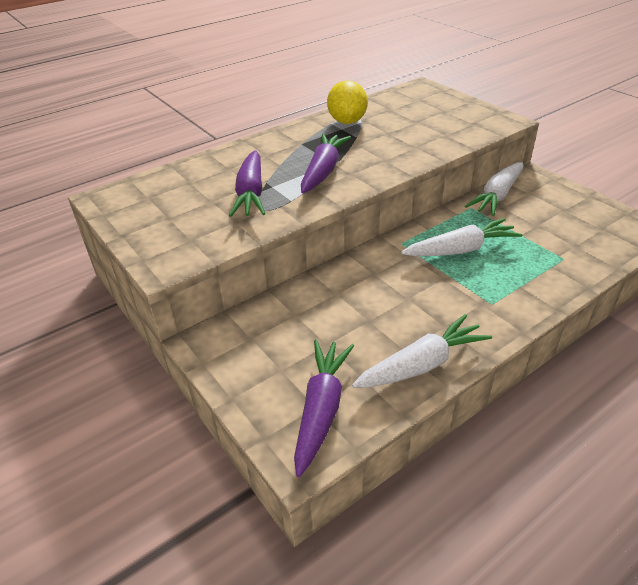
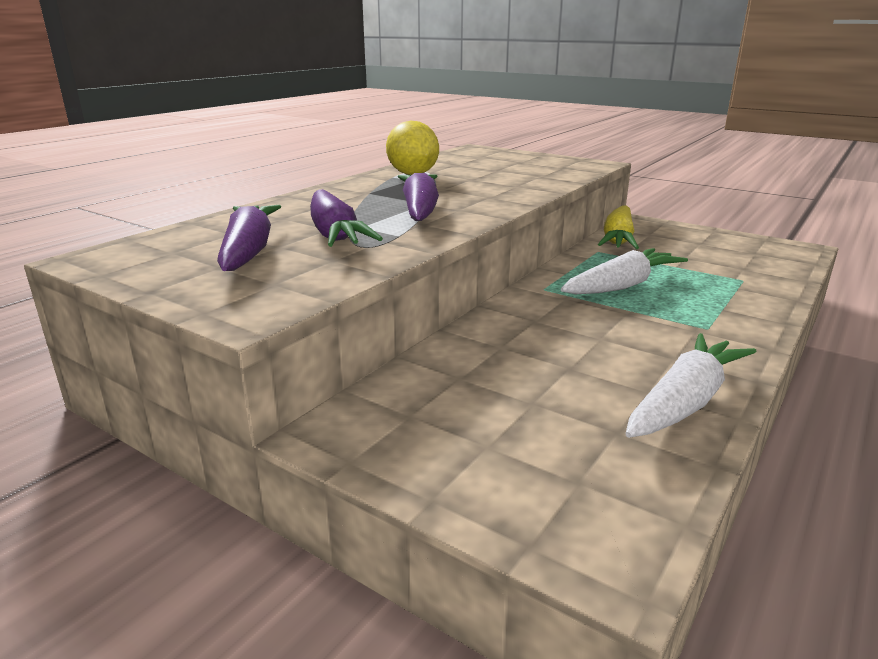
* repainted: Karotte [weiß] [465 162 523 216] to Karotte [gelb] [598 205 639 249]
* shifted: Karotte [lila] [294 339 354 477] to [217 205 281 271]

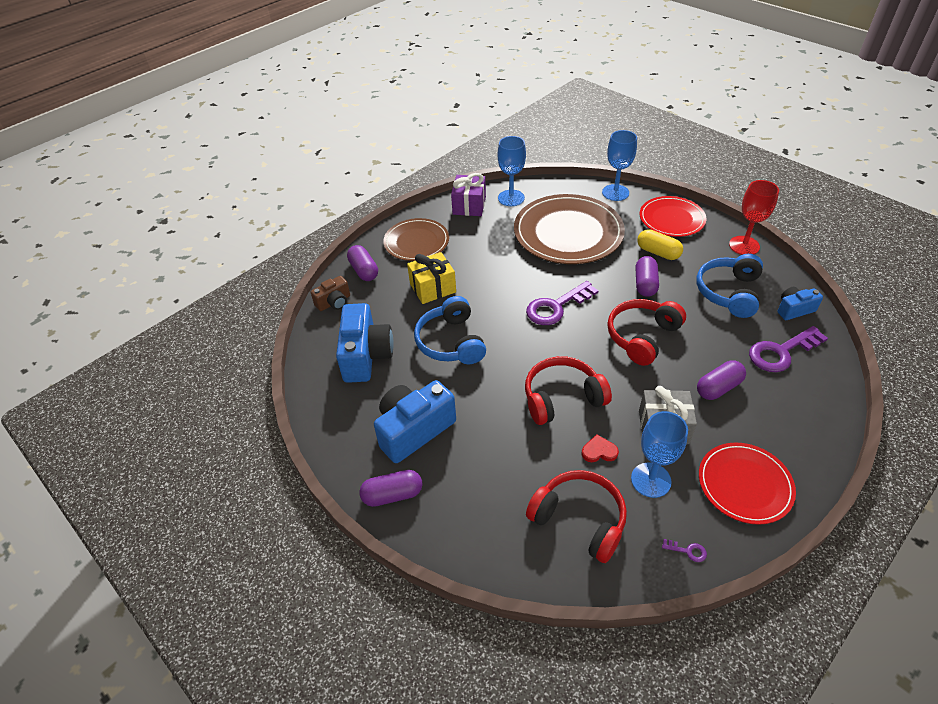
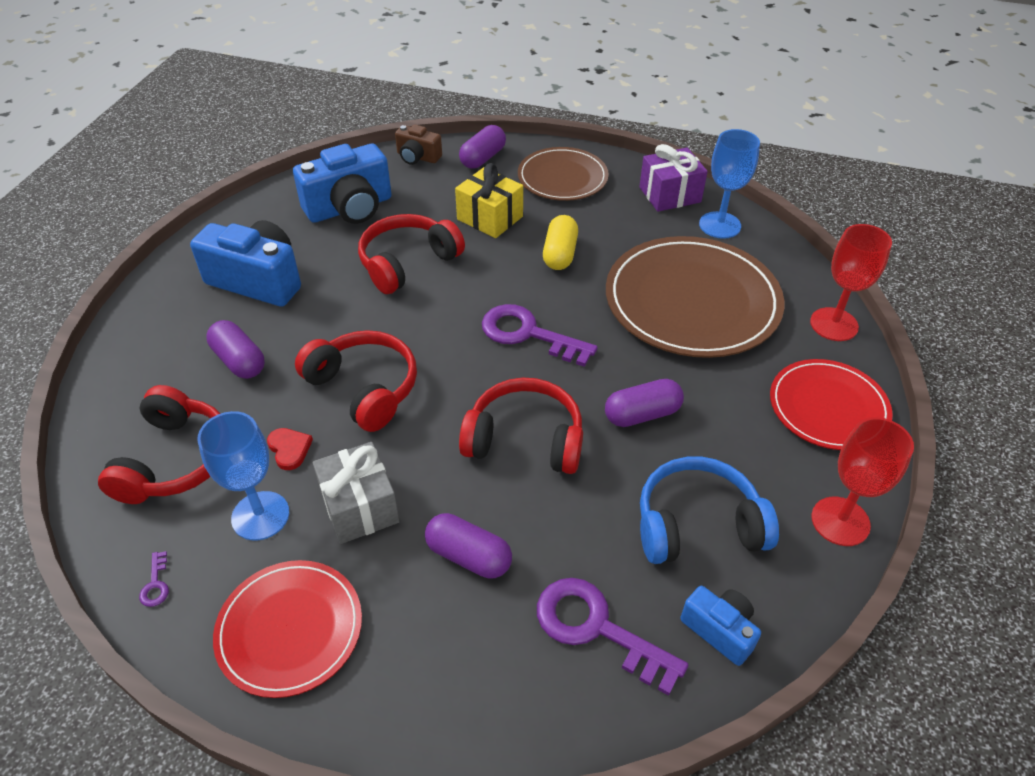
* repainted: Kelch [blau] [602 130 637 201] to Kelch [rot] [810 224 892 341]
* shifted: Kapsel [gelb] [637 229 683 260] to [543 215 578 270]
* repainted: Kopfhörer [blau] [414 296 486 364] to Kopfhörer [rot] [358 214 465 294]
* shifted: Kapsel [lila] [359 470 422 507] to [206 320 265 379]

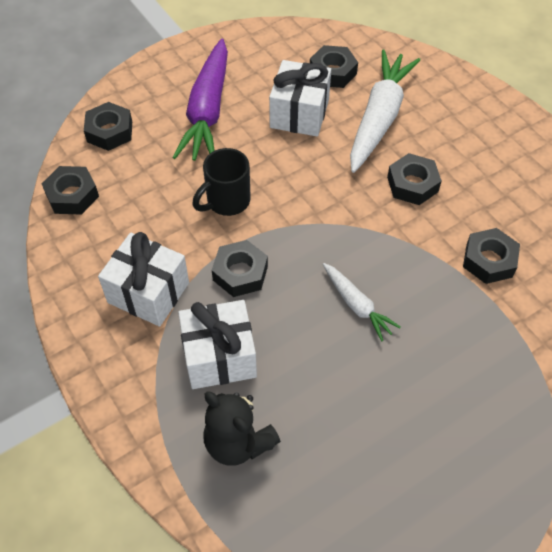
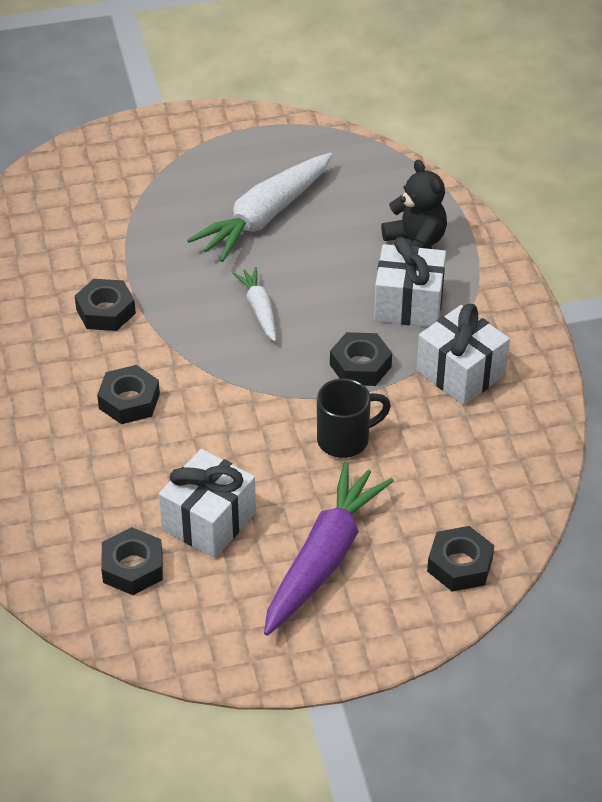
* shifted: Karotte [weiß] [350 50 420 173] to [187 153 332 262]
* gone: Sechskantmutter [schwarz] [42 166 99 215]

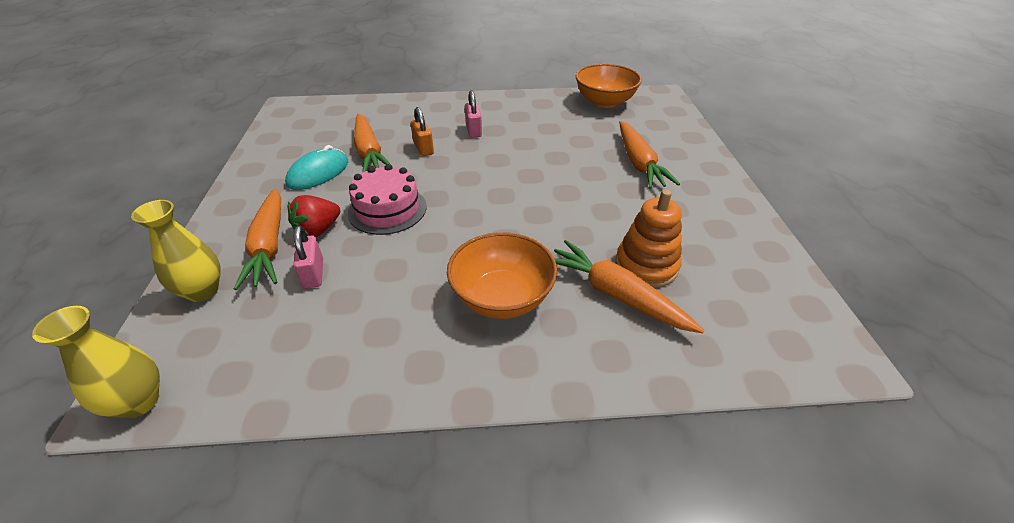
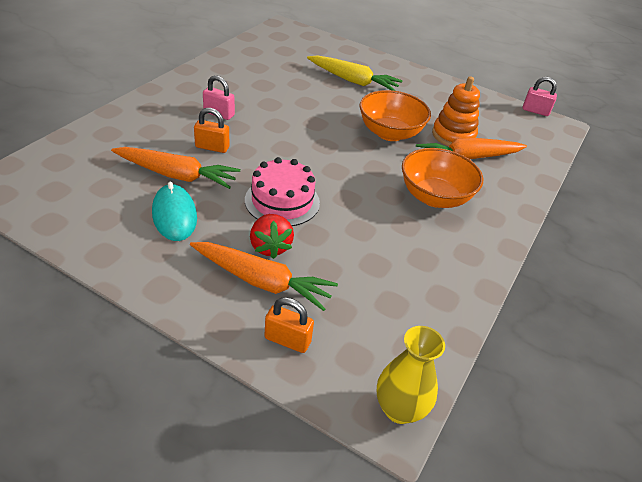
* shifted: Schüssel [orange] [576 64 642 108] to [360 90 431 141]
* repainted: Karotte [orange] [619 121 680 189] to Karotte [gelb] [307 56 403 91]
* swapped: Vase [gelb] [131 200 221 302] to Vorhängeschloss [orange] [264 297 314 353]
* shifted: Vorhängeschloss [rosa] [293 225 323 289] to [522 77 557 116]

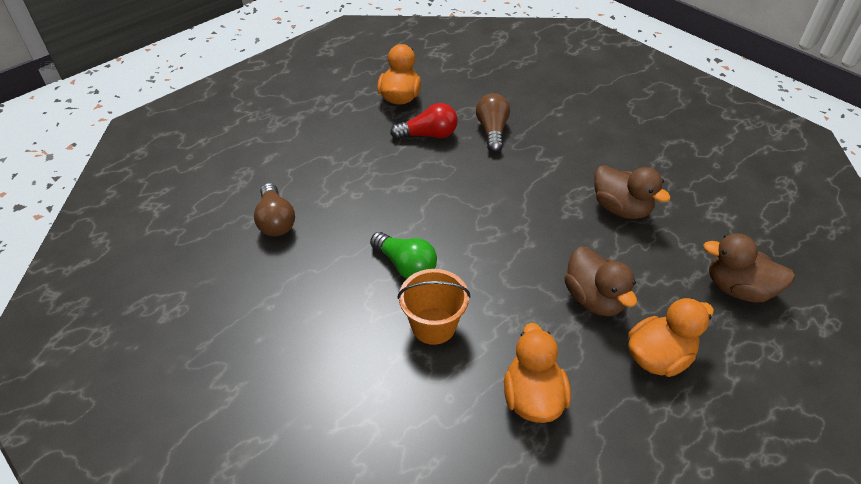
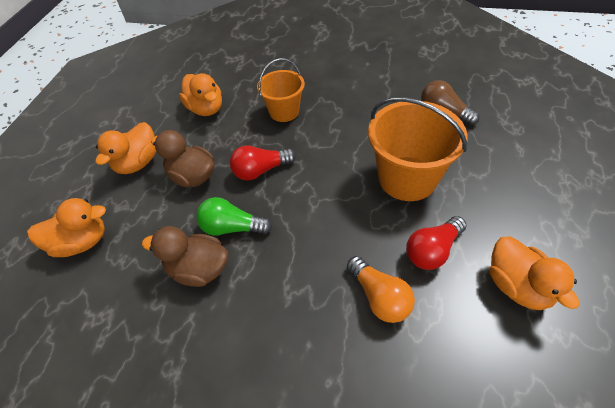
* repainted: Glühbirne [braun] [476 93 510 152] to Glühbirne [orange] [347 256 415 323]
* shifted: Glühbirne [grün] [370 232 437 279] to [196 197 272 236]
* repainted: Ente [braun] [703 233 795 302] to Ente [orange] [27 198 106 257]
* new: Eimer [orange] [368 97 468 201]
* new: Glühbirne [rot] [230 145 296 180]

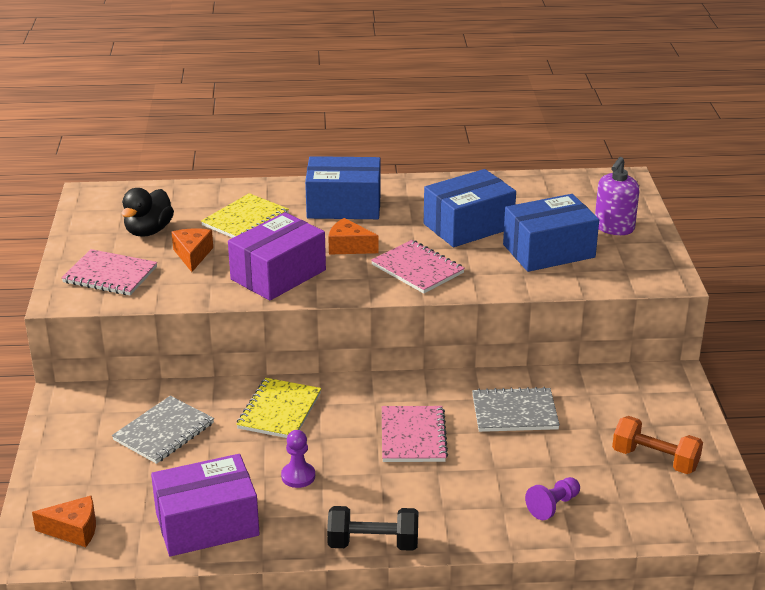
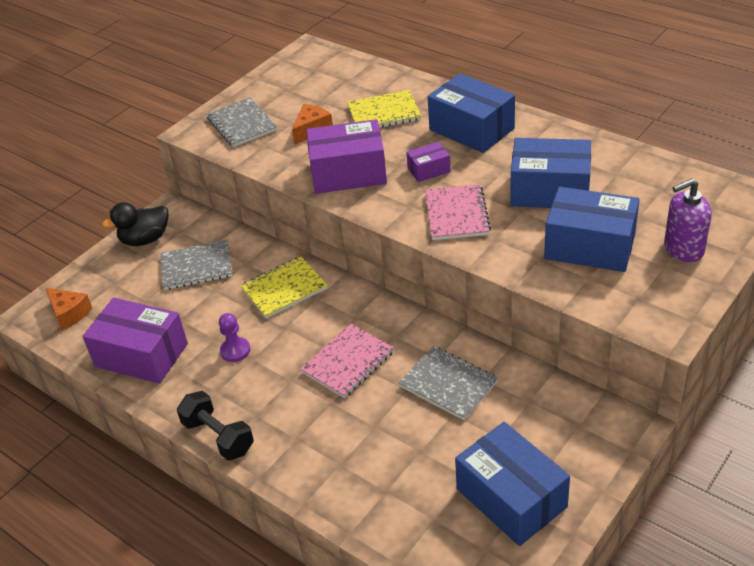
* shifted: Ente [schwarz] [122 188 174 237] to [102 202 168 246]
* swapped: Käse [orange] [328 218 378 255] to Schachtel [lila] [406 142 451 182]
* repainted: Notizbuch [rosa] [61 249 157 295] to Notizbuch [grau] [206 97 278 147]
* swapped: Hantel [orange] [612 416 703 474] to Schachtel [blau] [455 422 570 546]
* gone: Bauer [lila] [525 477 580 520]

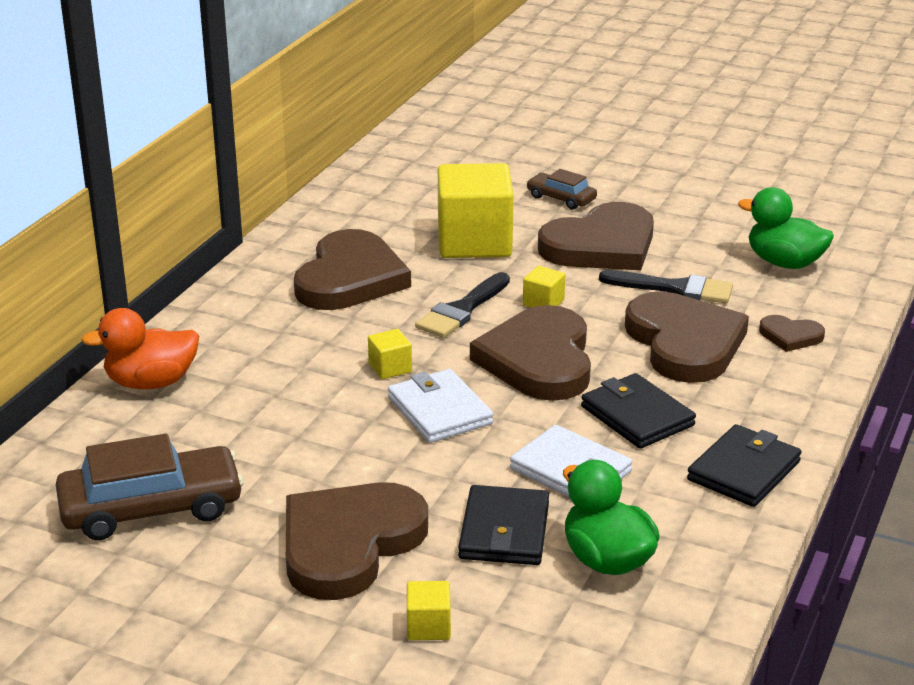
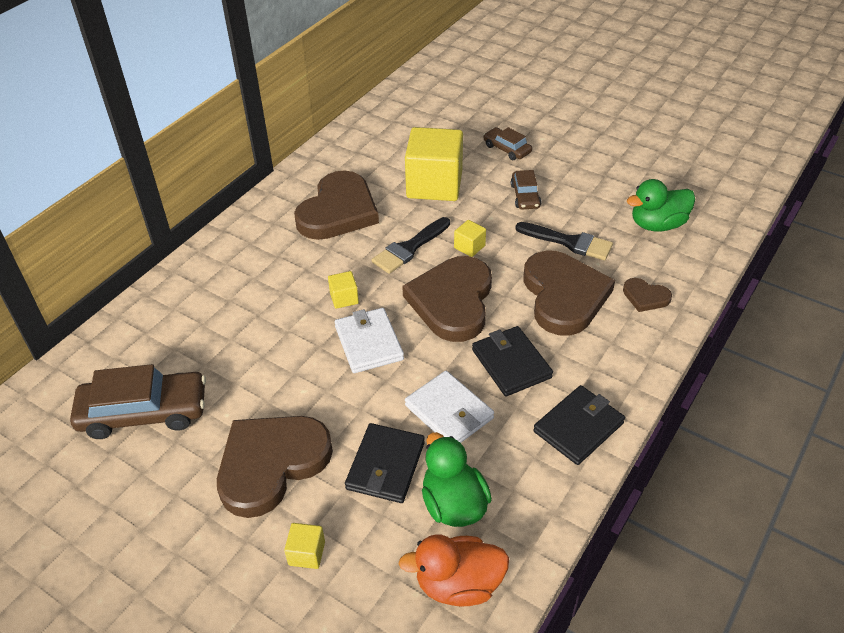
* rotated: Ente [grün] [738 187 834 269] = [627 179 696 231] 60 degrees counterclockwise
* swapped: Herz [braun] [538 202 654 270] to Auto [braun] [511 170 541 209]
* shifted: Ente [orange] [81 308 199 390] to [399 534 509 606]

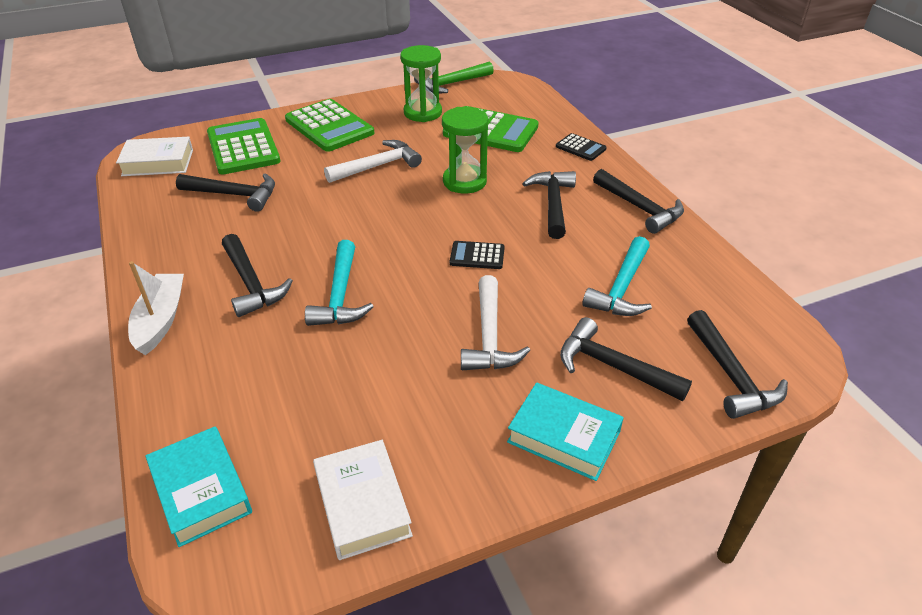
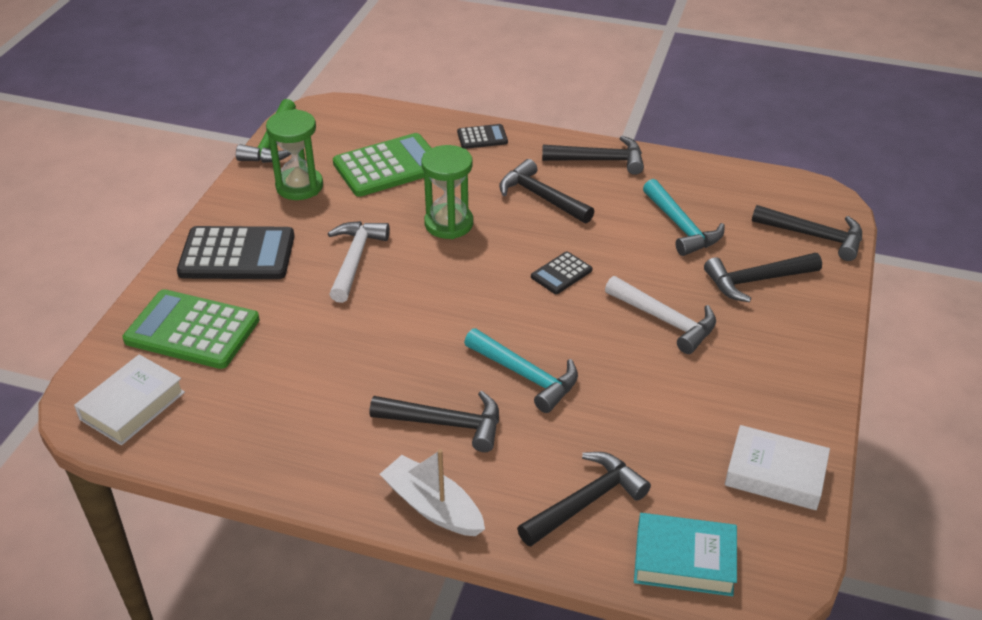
* repainted: Taschenrechner [grün] [285 99 374 152] to Taschenrechner [schwarz] [177 226 295 279]
* shifted: Hammer [schwarz] [176 173 275 212] to [517 452 651 547]
* gone: Buch [türkis] [507 382 624 481]

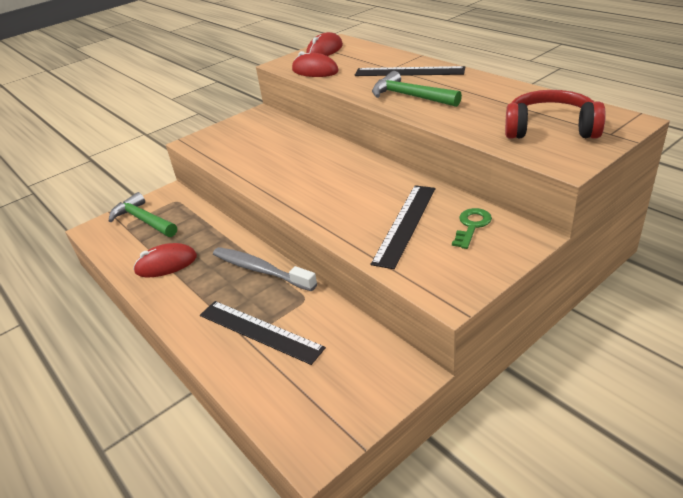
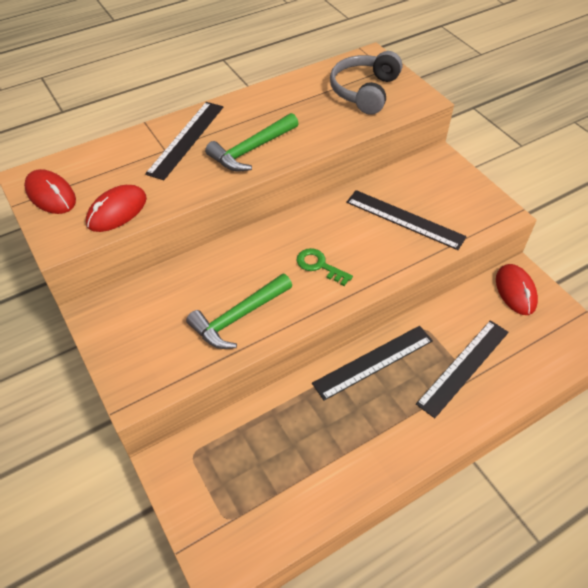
* repainted: Kopfhörer [rot] [505 90 606 139] to Kopfhörer [grau] [330 51 402 115]
* shifted: Hammer [grün] [109 192 177 237] to [186 274 292 349]
* shifted: Schlüssel [grün] [452 208 492 249] to [297 248 353 286]
* shifted: Computermaus [rot] [133 243 197 277] to [496 264 538 315]
* swapped: Zahnbürste [grau] [213 247 317 291] to Lineal [schwarz] [312 326 433 401]

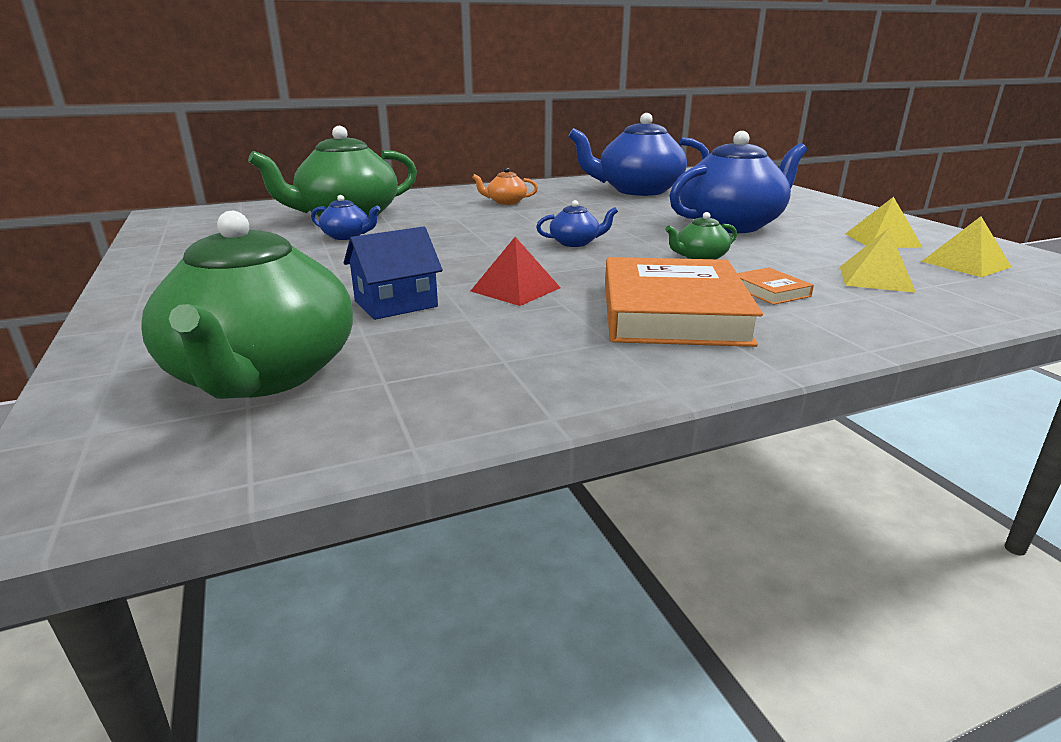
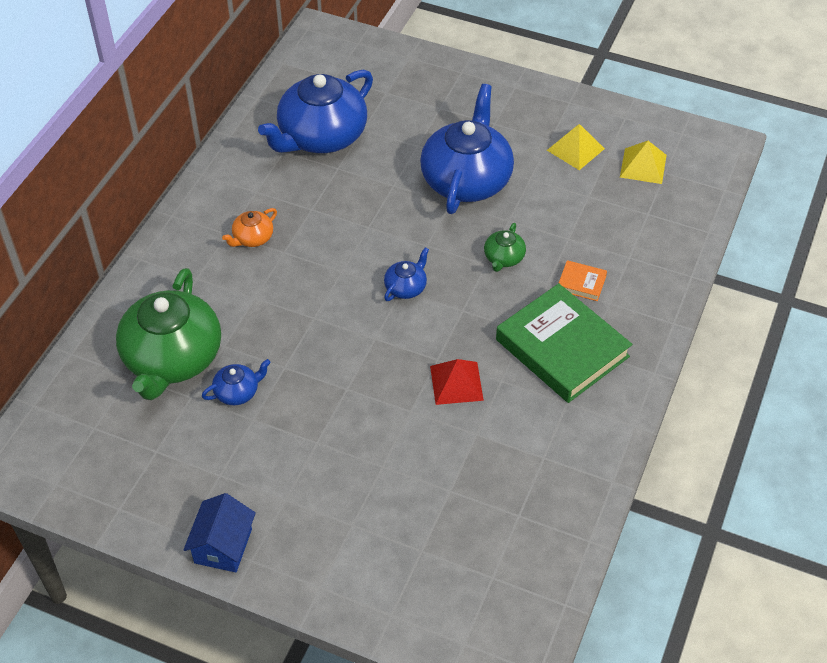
* gone: Teekanne [grün] [141 211 353 399]
* shifted: Haus [blau] [344 226 443 320] to [183 493 256 572]
* gone: Pyramide [gelb] [840 228 916 293]
* repainted: Buch [orange] [605 257 763 347] to Buch [grün] [496 283 632 403]

